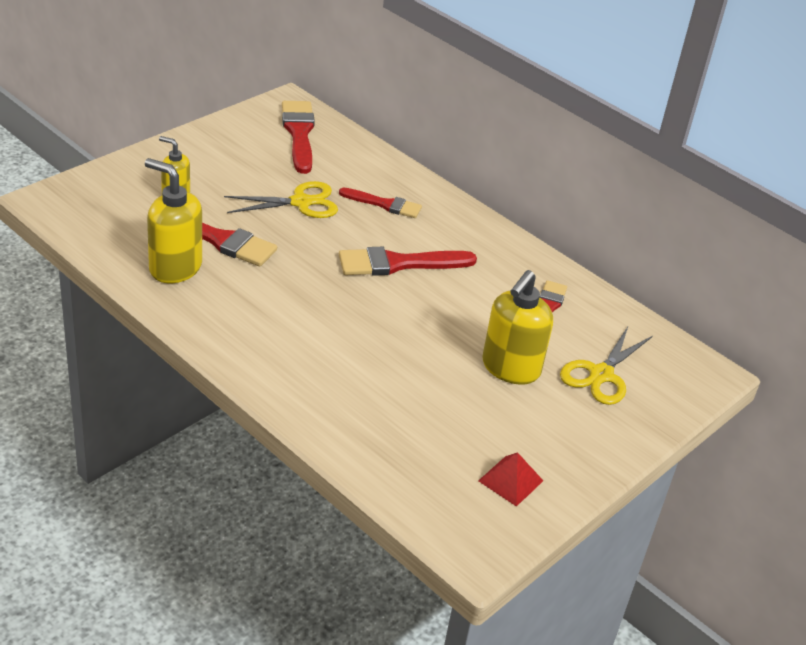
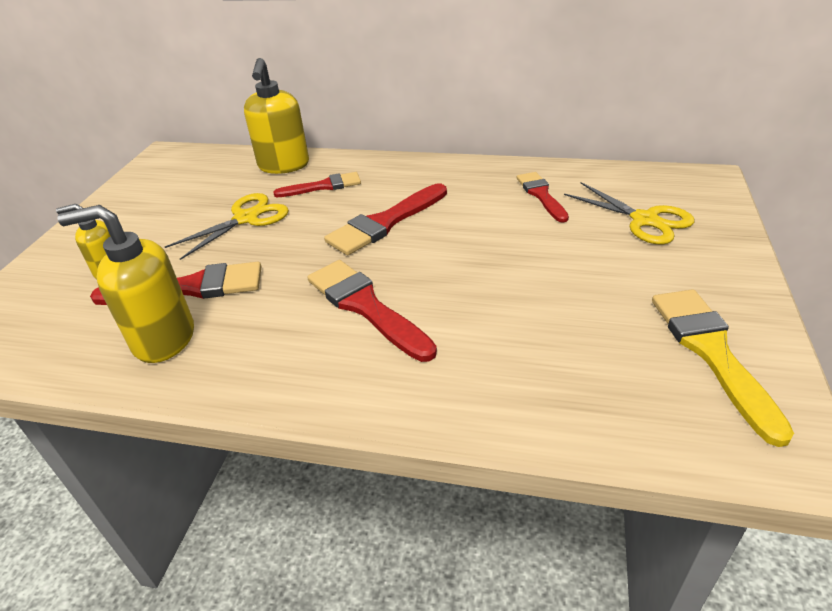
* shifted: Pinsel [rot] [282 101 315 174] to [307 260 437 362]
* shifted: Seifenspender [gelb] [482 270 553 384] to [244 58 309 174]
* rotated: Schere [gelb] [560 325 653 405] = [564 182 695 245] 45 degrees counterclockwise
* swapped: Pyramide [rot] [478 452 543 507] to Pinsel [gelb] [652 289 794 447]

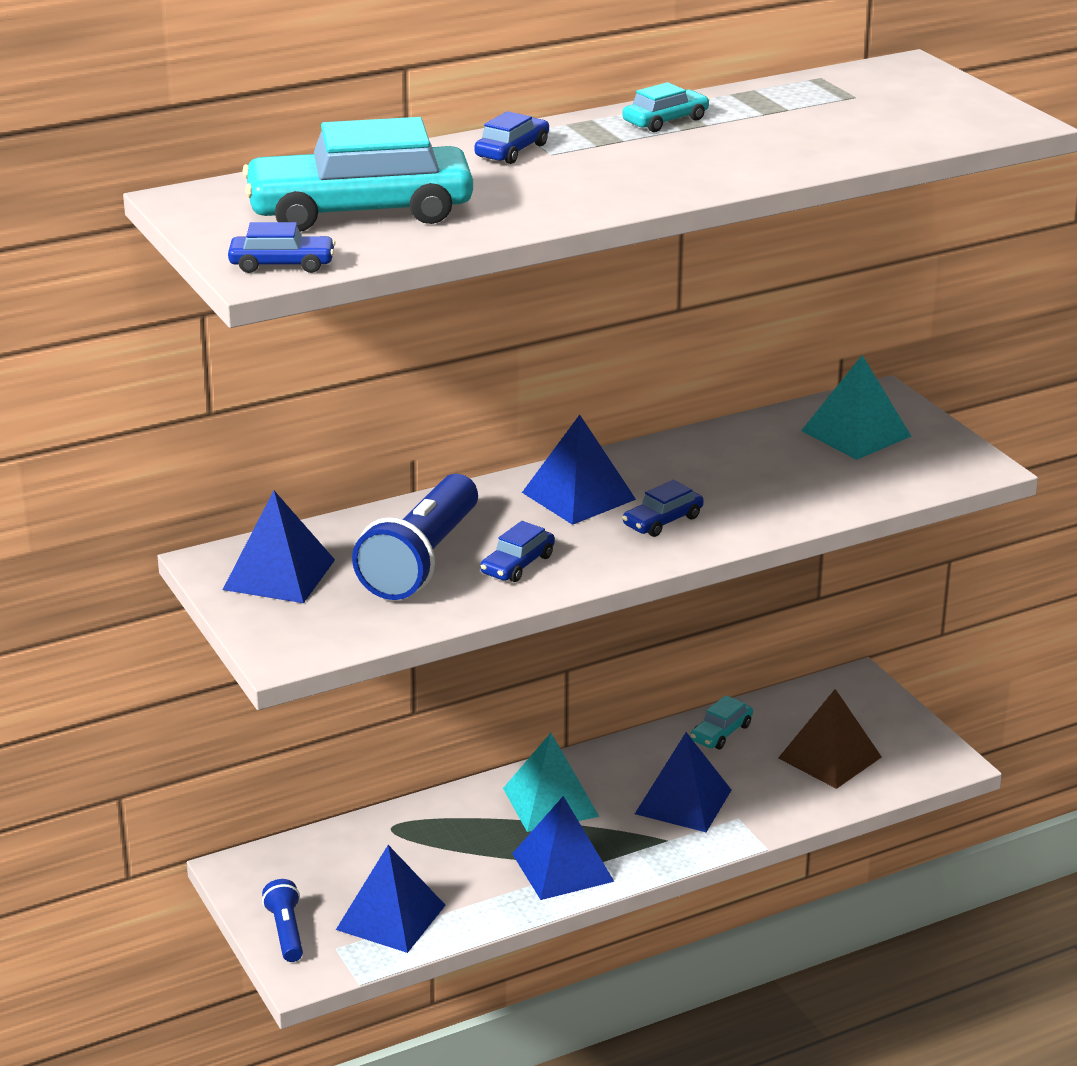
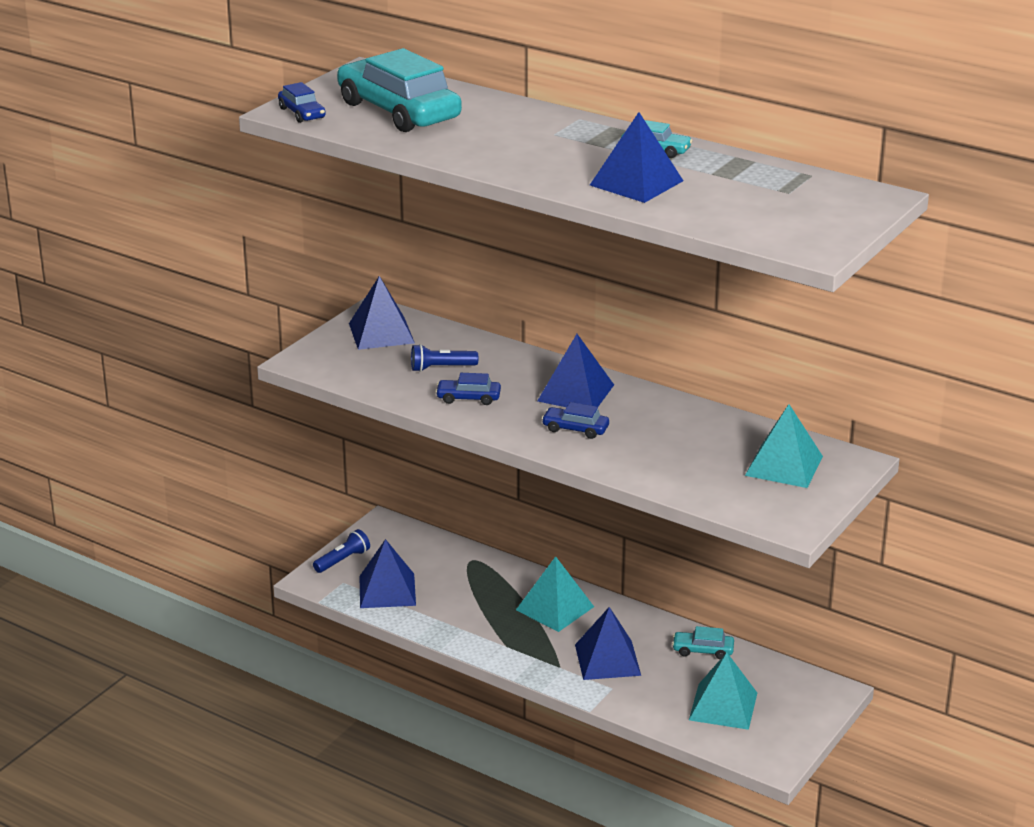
* gone: Auto [blau] [474 111 549 164]
* scaled: Taschenlampe [blau] [352 474 478 600] = [411 344 478 372] x0.50
* repainted: Pyramide [braun] [778 689 882 789] to Pyramide [türkis] [689 653 757 730]
* shifted: Pyramide [blau] [512 796 615 900] to [590 112 683 203]

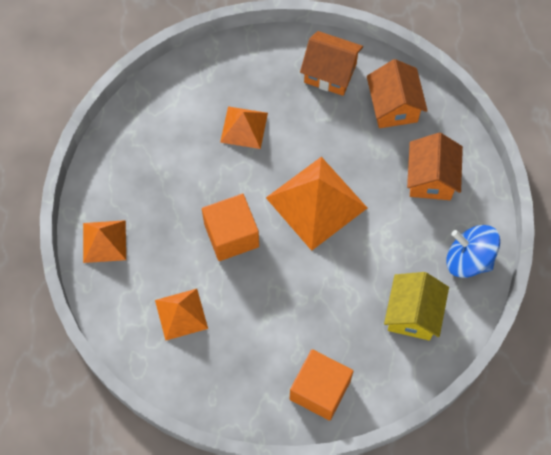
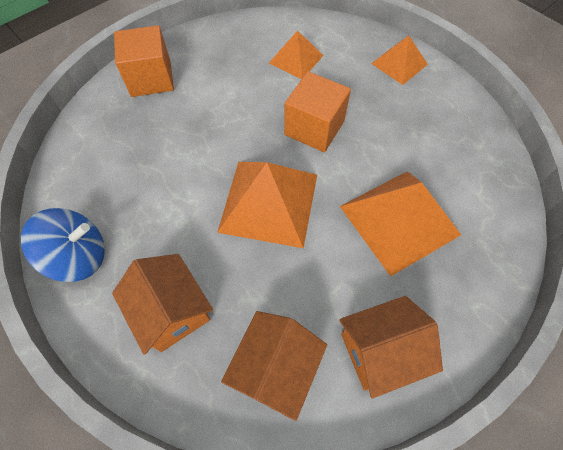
* rotated: Haus [orange] [367 59 428 128] = [221 311 327 421] 75 degrees clockwise
* scaled: Pyramide [orange] [220 106 268 149] = [340 171 461 276] x1.73
* gone: Haus [gelb] [384 272 449 341]

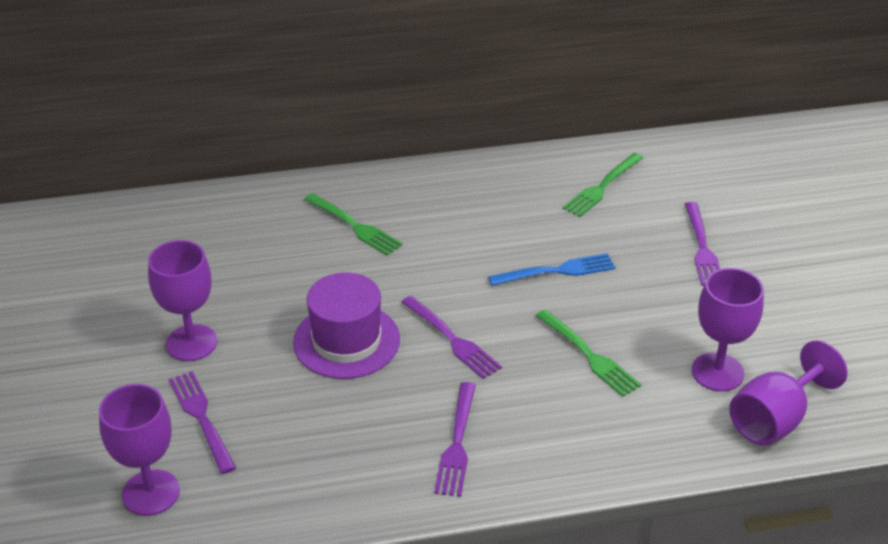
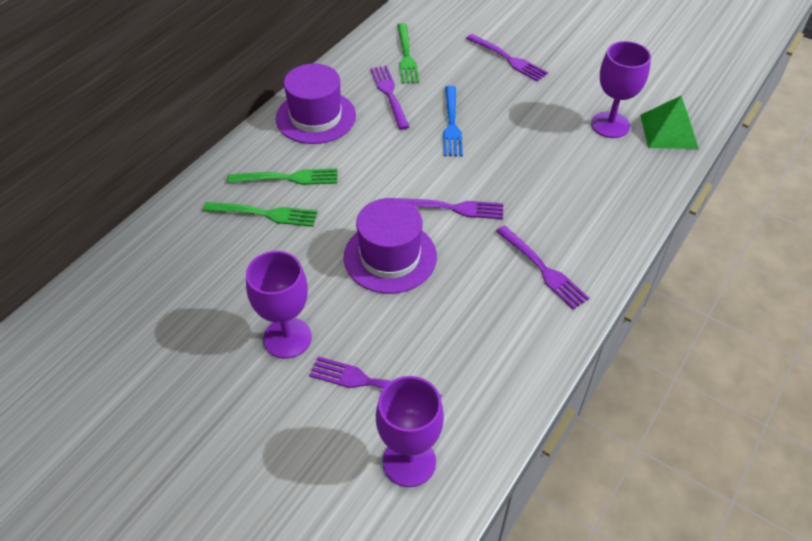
* rotated: Gabel [blau] [488 253 615 286] = [443 86 463 156] 150 degrees clockwise
* shifted: Gabel [grün] [536 309 641 397] to [203 202 317 227]
* swapped: Kelch [lila] [729 340 848 446] to Pyramide [grün] [640 96 699 149]
* new: Hut [lila] [276 64 356 144]
* new: Gabel [lila] [370 65 409 130]

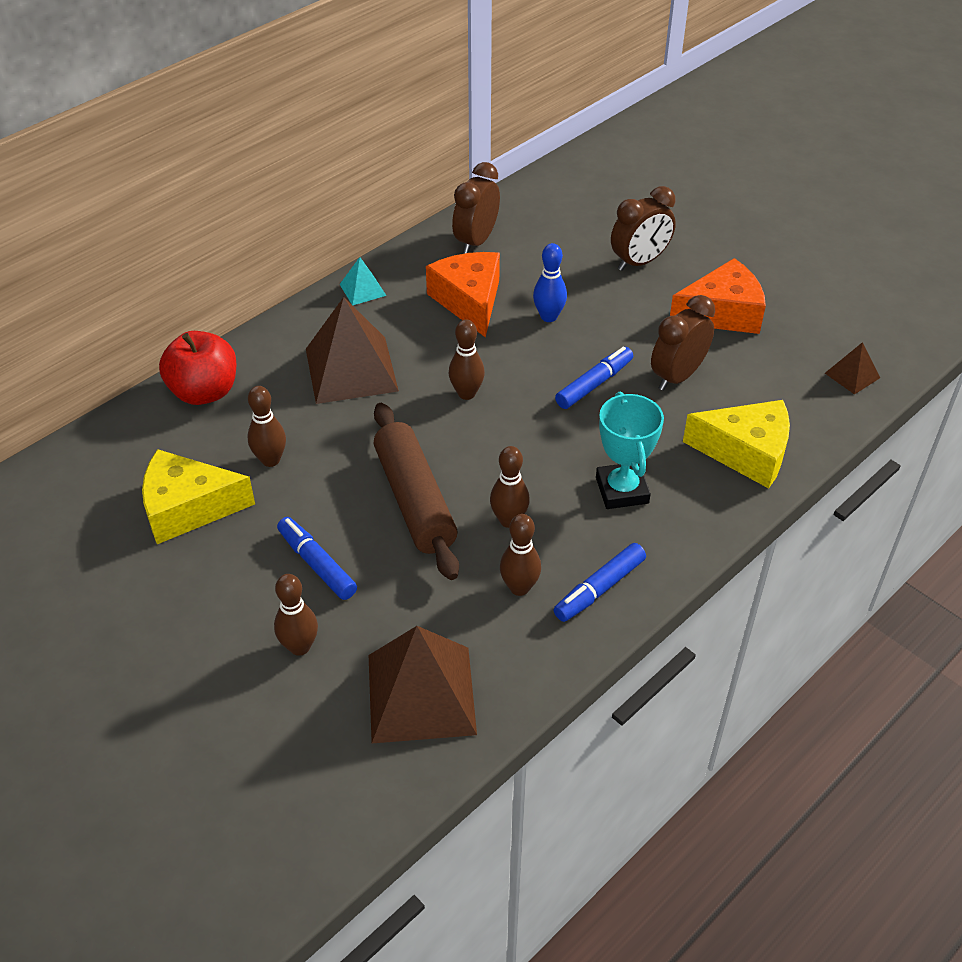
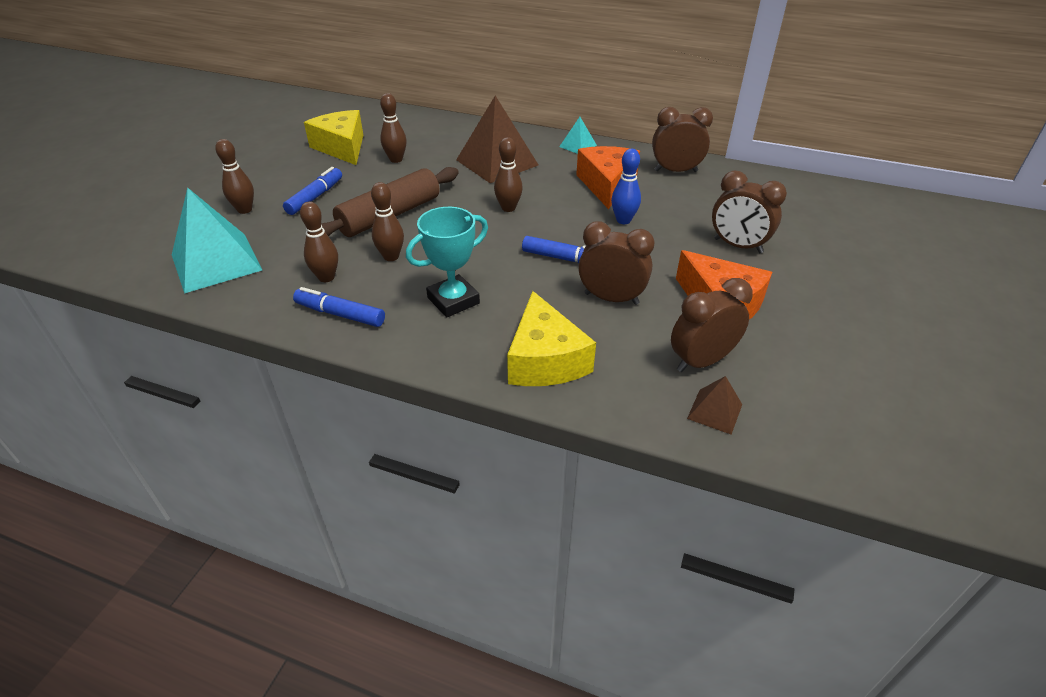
* rotated: Käse [orange] [426 252 500 338] = [576 146 640 209] 45 degrees counterclockwise
* gone: Apfel [rot] [159 331 237 405]
* repainted: Pyramide [braun] [369 626 477 743] to Pyramide [türkis] [172 187 262 294]
* new: Wecker [braun] [671 278 753 372]

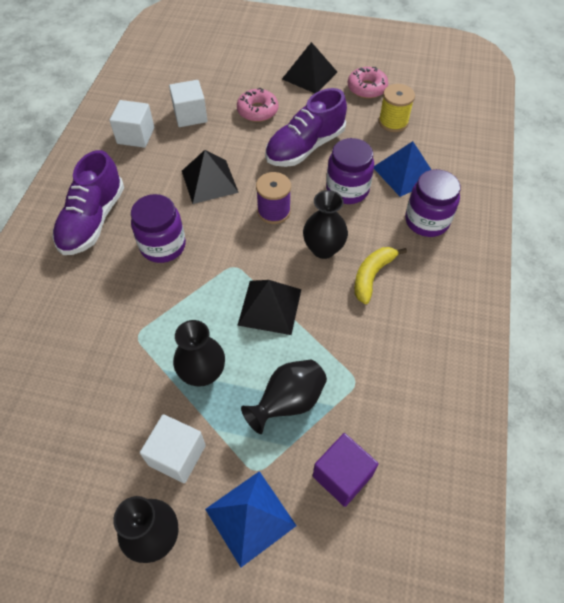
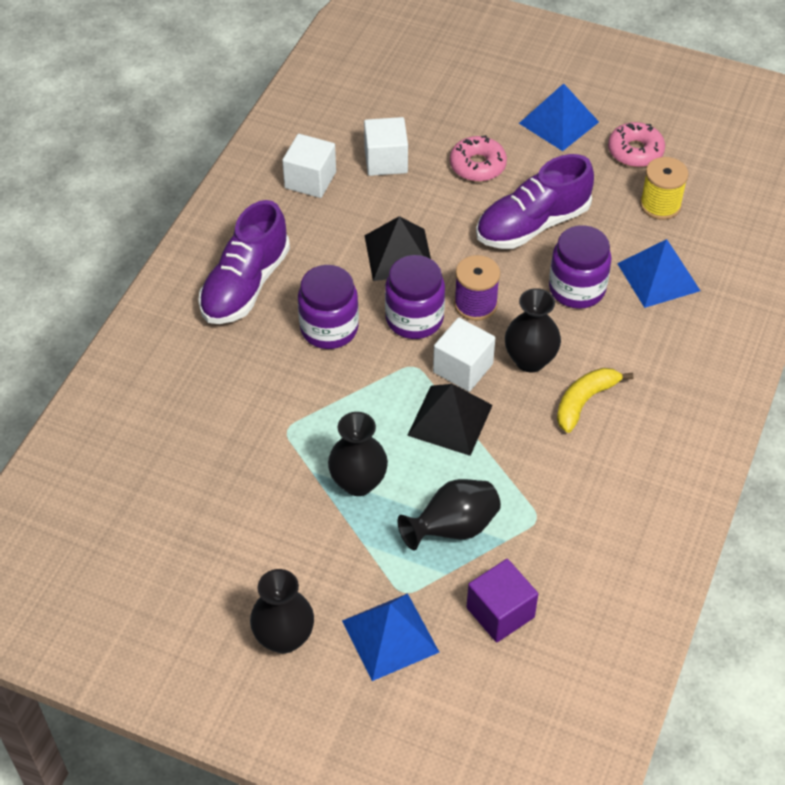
* repainted: Pyramide [schwarz] [282 42 337 93] to Pyramide [blau] [519 83 599 151]
* shifted: Einmachglas [lila] [405 169 461 237] to [385 255 445 339]
* shifted: Kubus [weiß] [140 414 206 483] to [433 318 495 392]

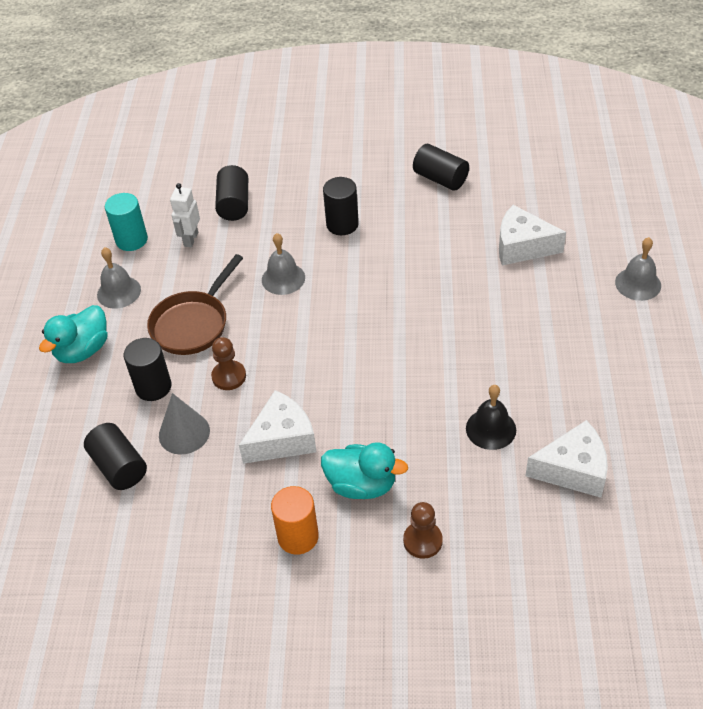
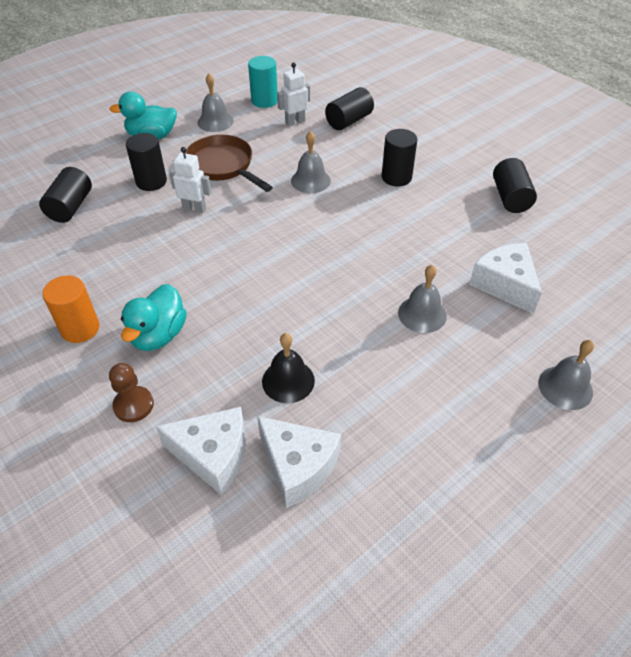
* rotated: Pfanne [braun] [147 254 243 355] = [185 135 273 192] 60 degrees clockwise
* swapped: Bauer [braun] [211 337 246 390] to Roboter [weiß] [169 147 211 213]
* shifted: Käse [weiß] [239 390 316 464] to [155 407 246 495]
* gone: Kegel [grau] [159 393 210 455]
* rotated: Ente [türkis] [321 442 408 499] = [121 284 187 351] 45 degrees clockwise
* new: Glocke [grau] [398 265 447 333]

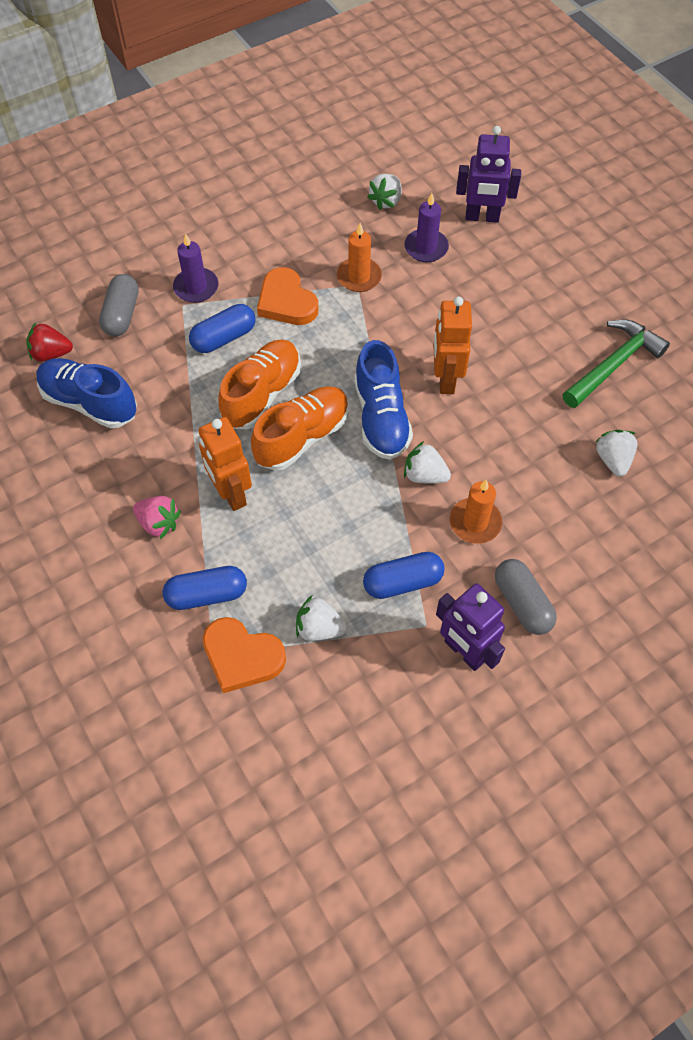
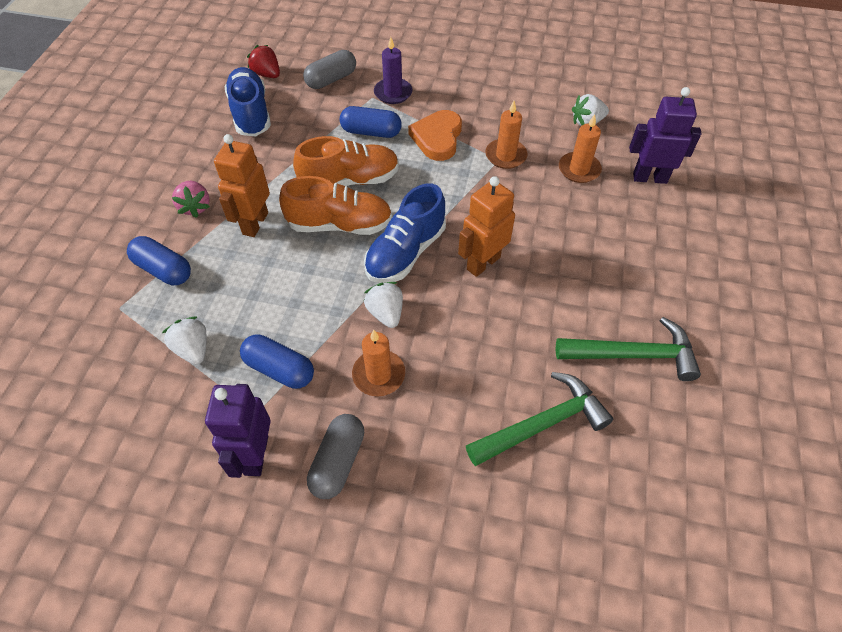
* rotated: Roboter [lila] [456 126 521 223] = [629 87 701 184] 135 degrees clockwise
* repainted: Kerze [lila] [404 193 449 262] to Kerze [orange] [559 114 602 183]
* swapped: Erdbeere [weiß] [596 430 638 477] to Hammer [grün] [466 372 613 466]
* gone: Herz [orange] [203 617 286 693]

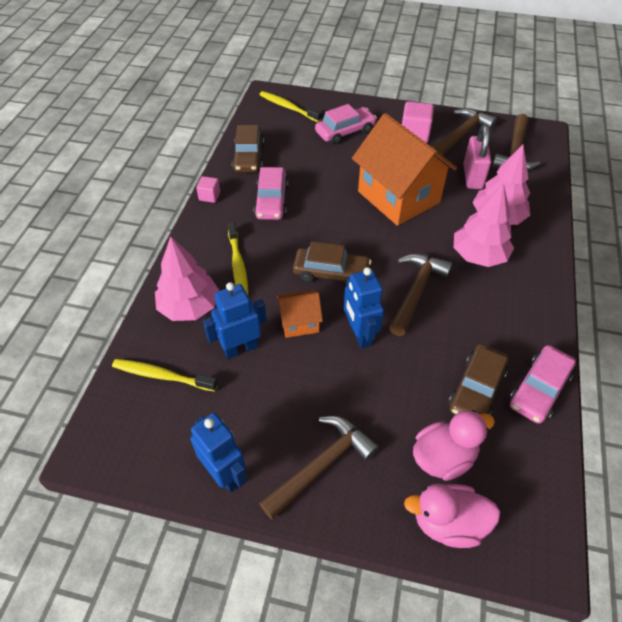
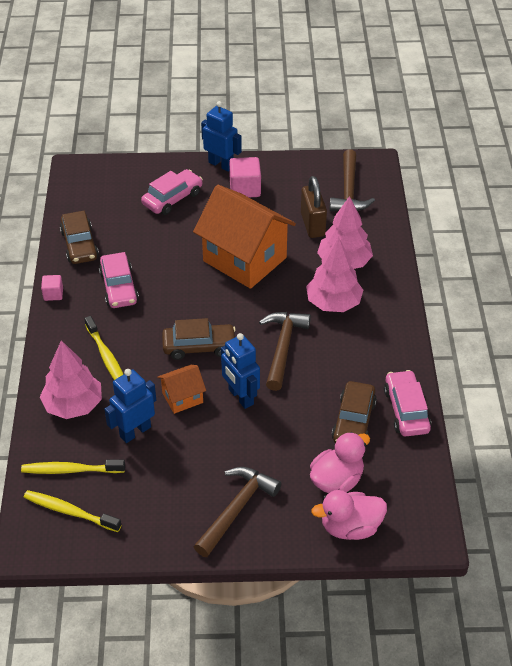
* shifted: Zahnbürste [gelb] [260 91 322 122] to [24 490 121 532]
* gone: Hammer [braun] [432 108 497 156]
* repainted: Vorhängeschloss [rosa] [463 125 491 189] to Vorhängeschloss [braun] [301 176 327 238]
* rotated: Auto [rosa] [509 345 576 424] = [384 370 431 436] 150 degrees clockwise
* shifted: Roboter [blau] [190 413 248 492] to [201 101 242 172]

